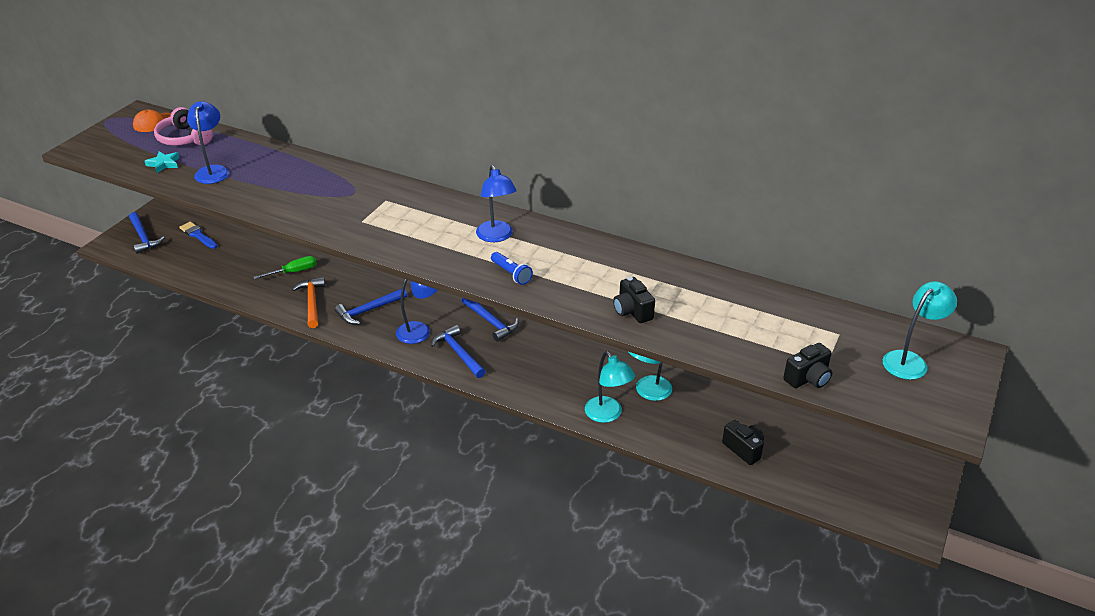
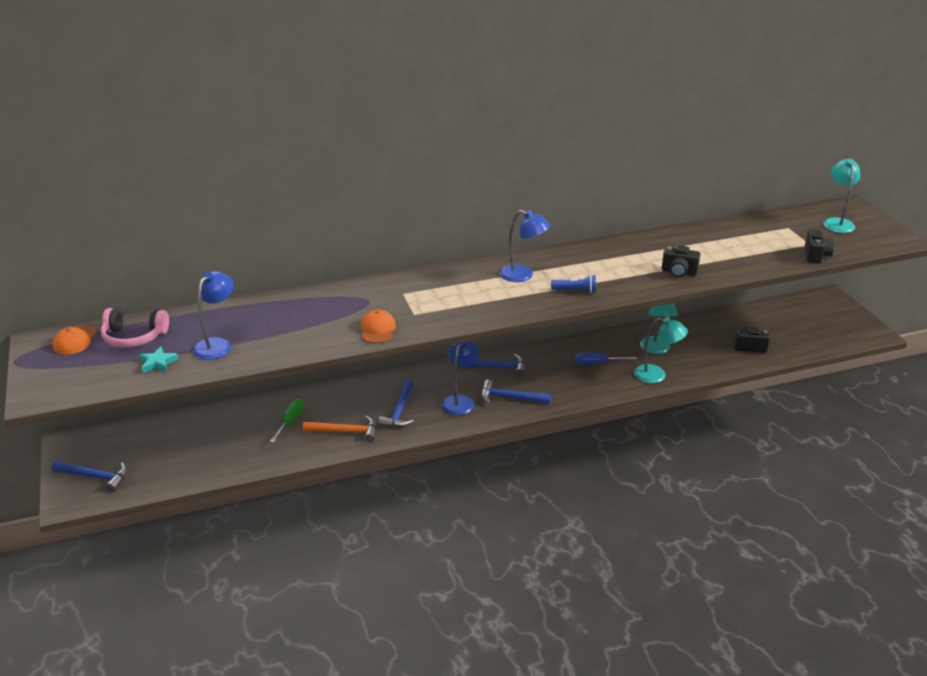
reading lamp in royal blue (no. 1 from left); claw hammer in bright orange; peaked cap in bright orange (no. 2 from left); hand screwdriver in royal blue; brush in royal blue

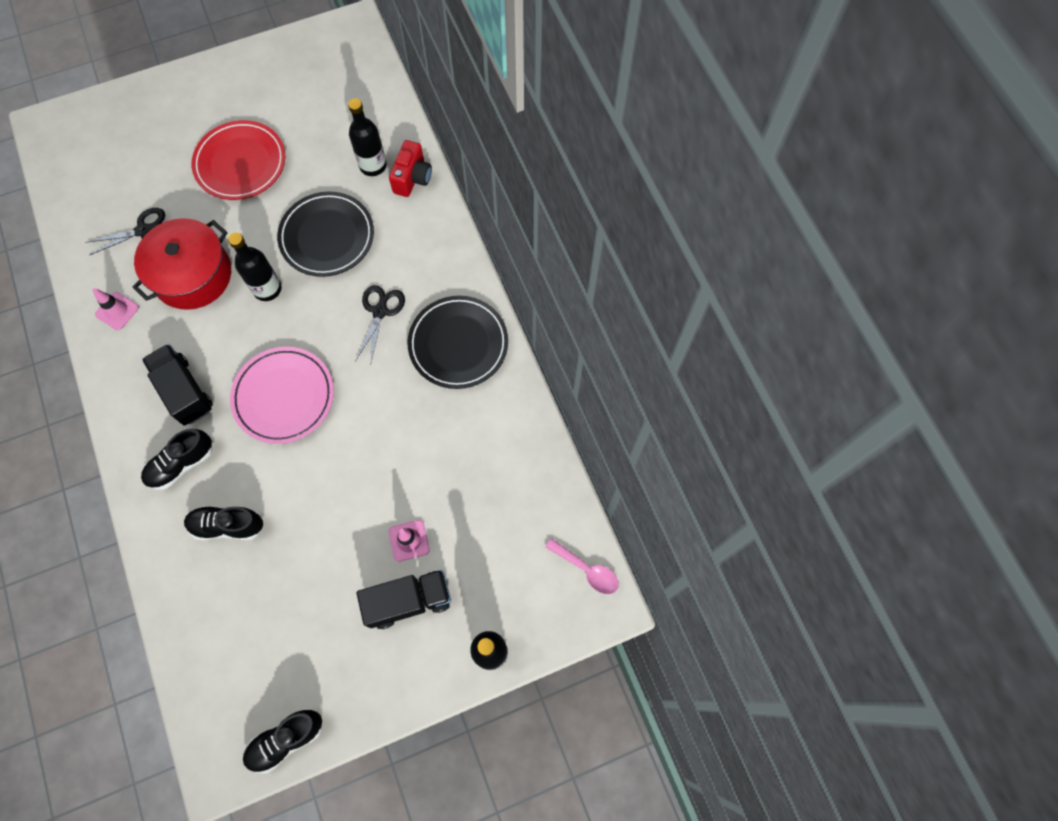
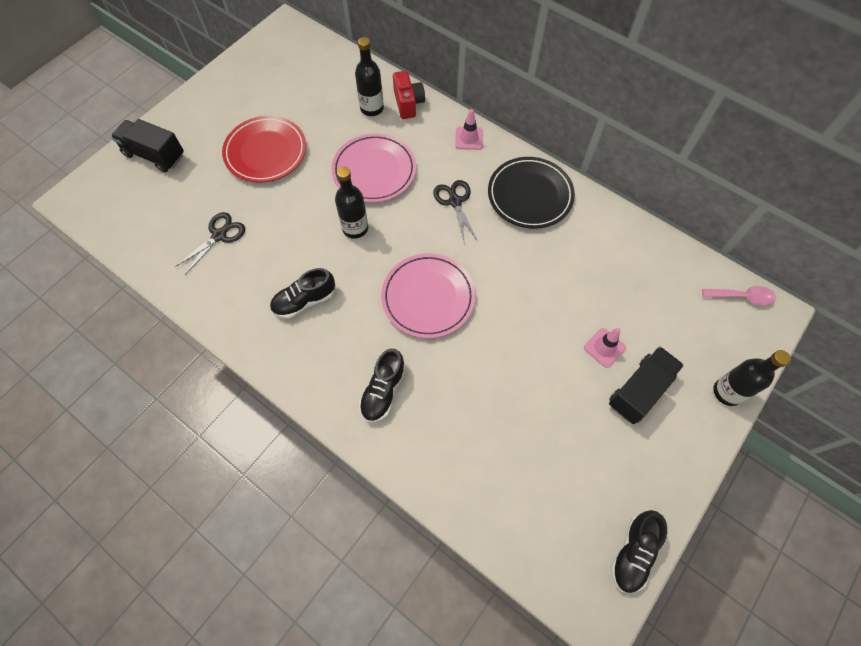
lorry in ebony (no. 1 from left); shoe in ebony (no. 1 from left); dinner plate in pink (no. 1 from left); traffic cone in pink (no. 1 from left); cooking pot in crimson

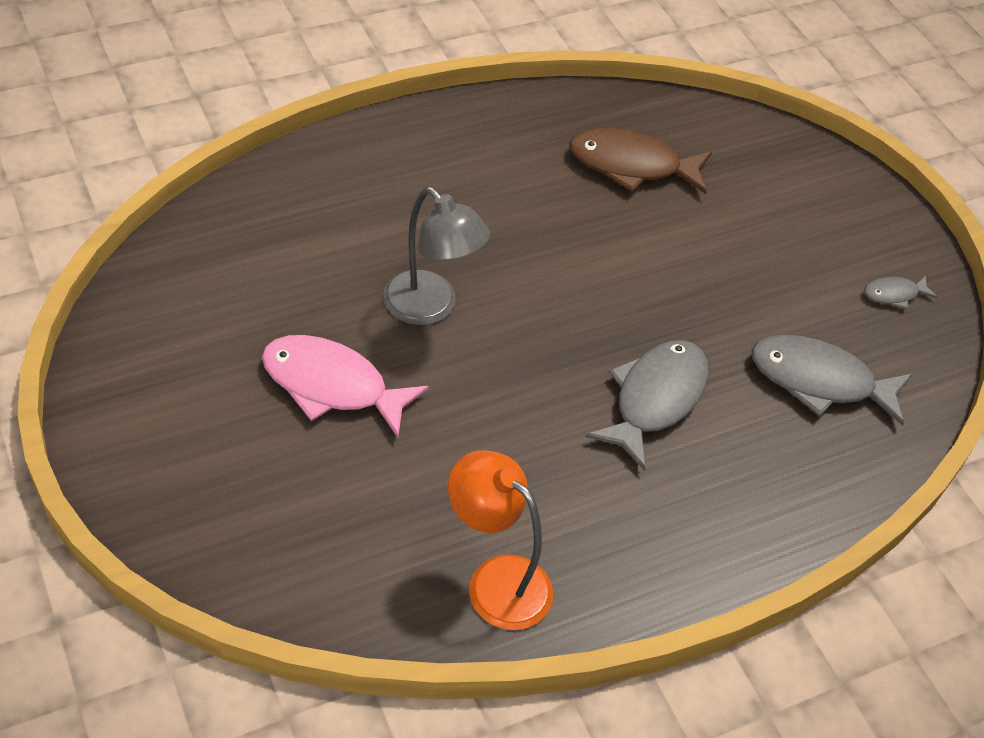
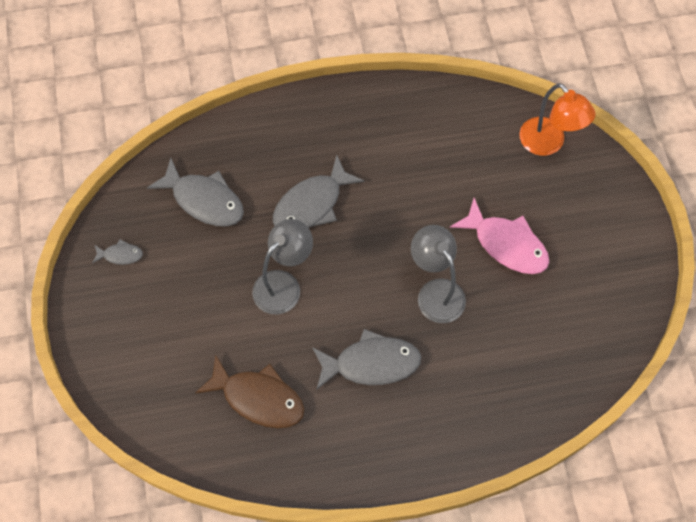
reading lamp in grey (no. 1 from left); fish figure in grey (no. 4 from left); reading lamp in bright orange

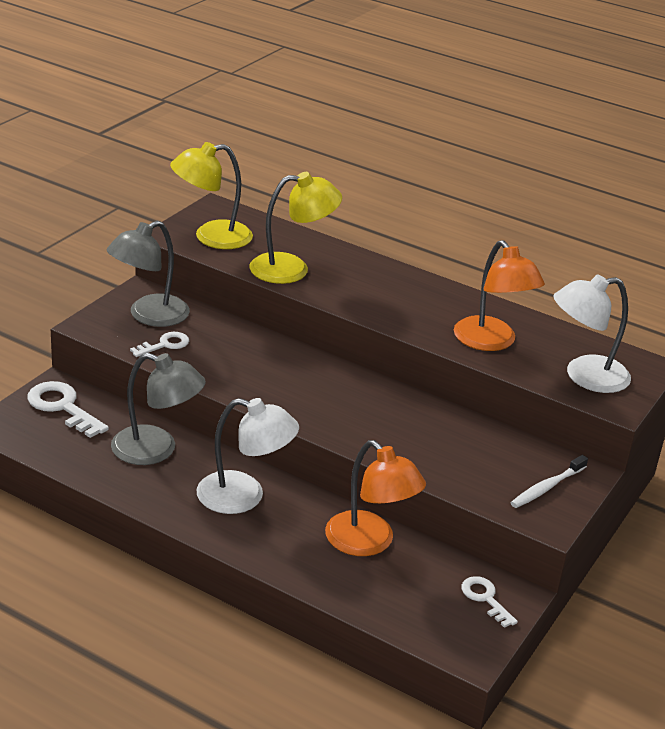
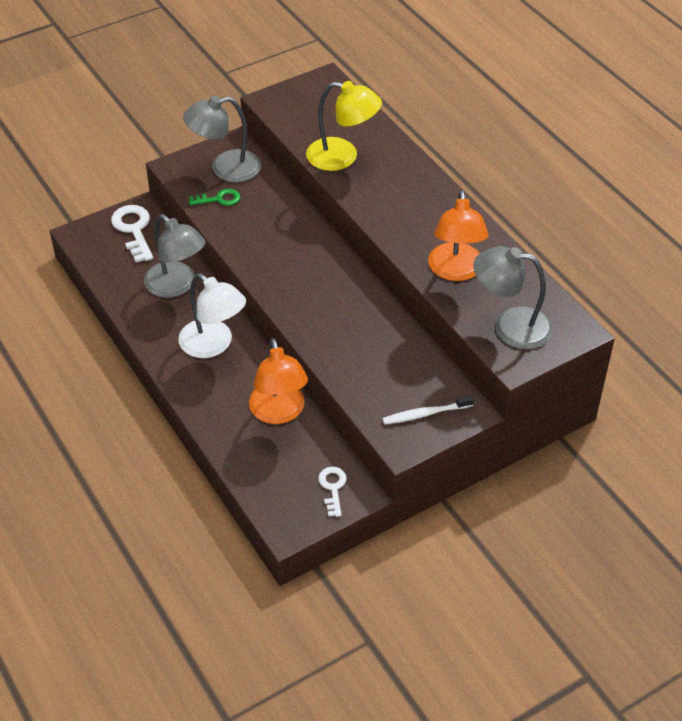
key in green; reading lamp in grey (no. 3 from left); reading lamp in bright yellow (no. 1 from left in the first image)

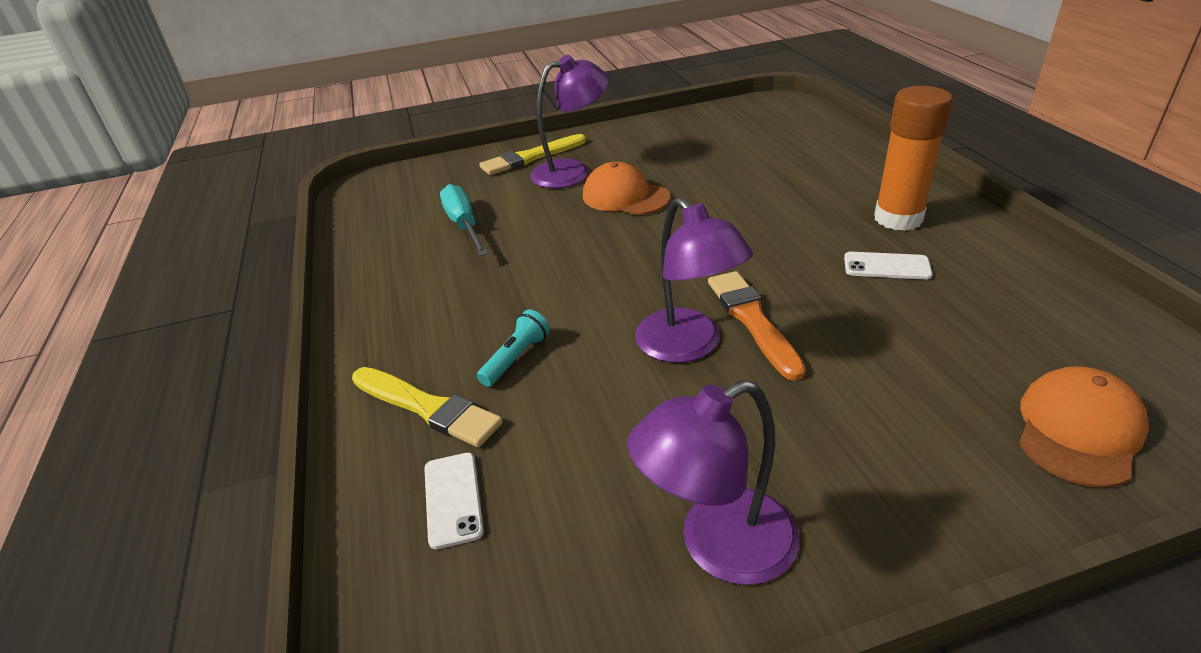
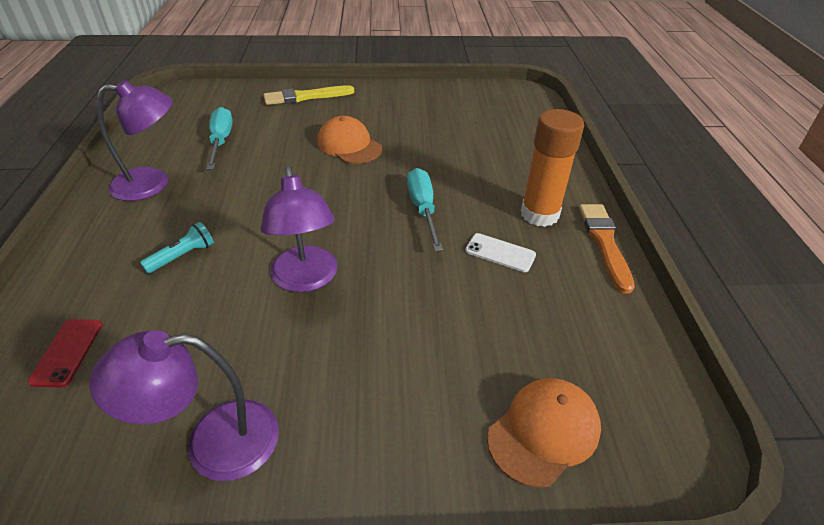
phone in crimson; reading lamp in violet (no. 1 from left); hand screwdriver in teal (no. 2 from left); brush in bright orange; brush in bright yellow (no. 1 from left in the first image)

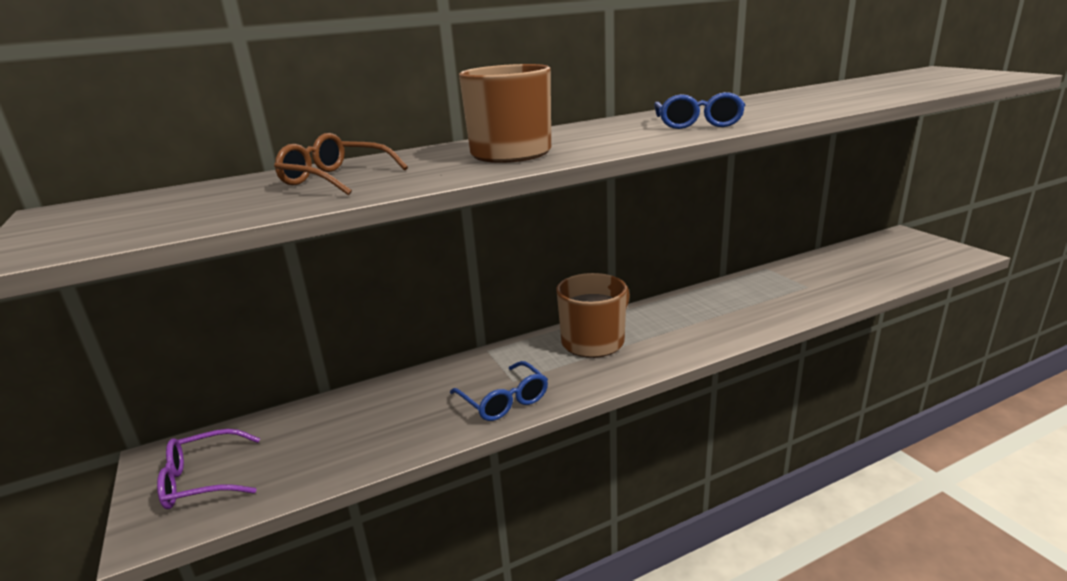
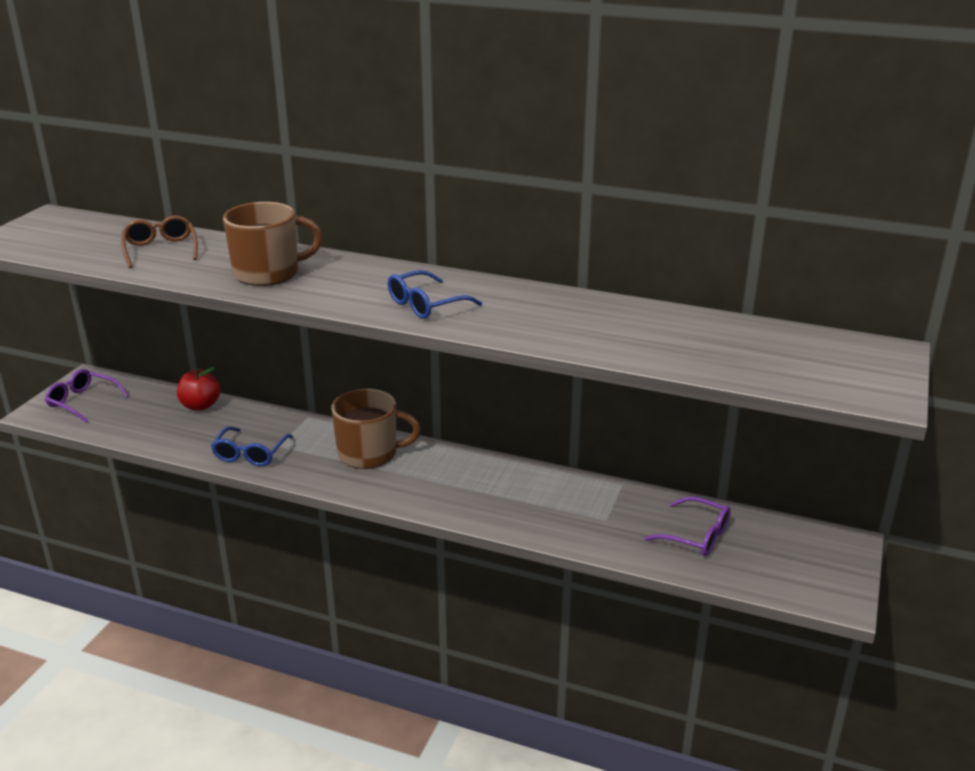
apple in crimson; spectacles in violet (no. 2 from left)

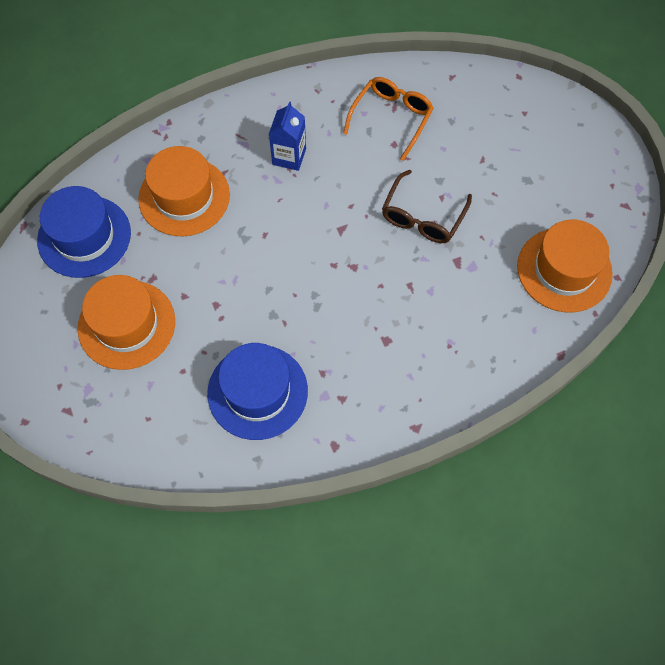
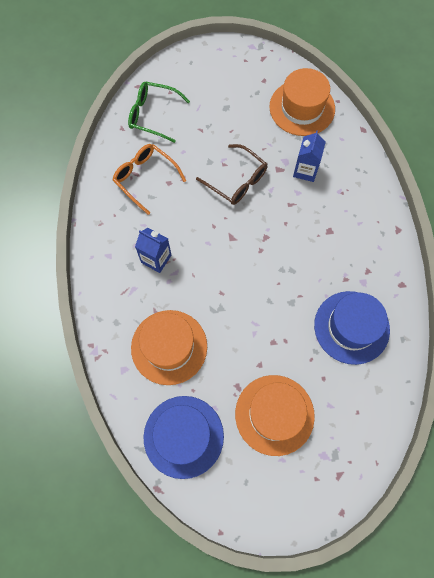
spectacles in green; milk carton in royal blue (no. 2 from left)

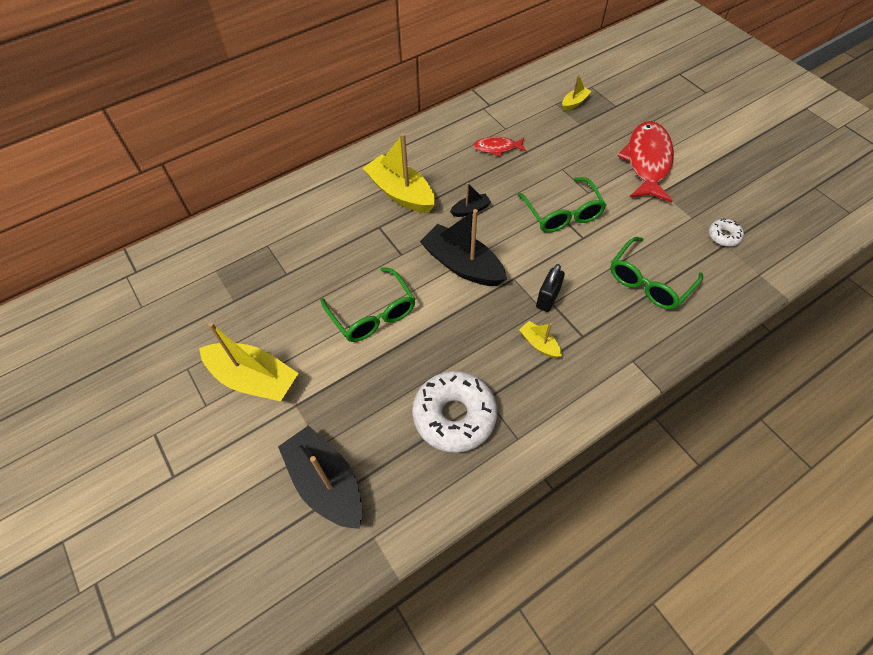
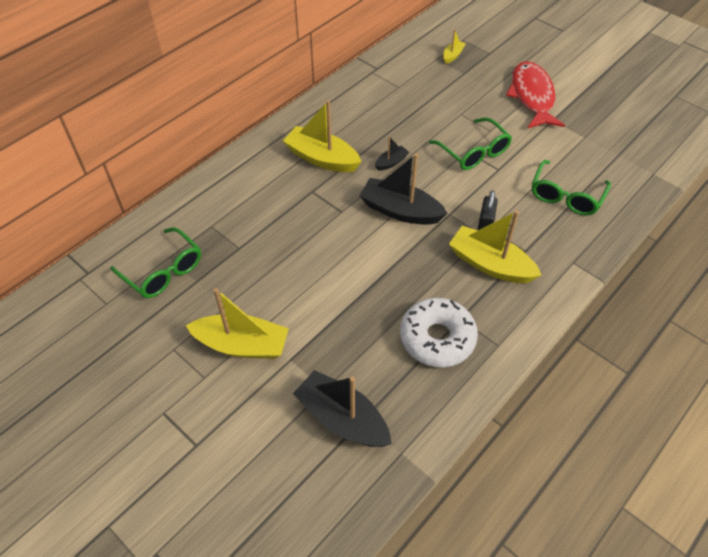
spectacles in green (no. 1 from left); sailboat in bright yellow (no. 4 from left); fish figure in crimson (no. 1 from left in the first image); doughnut in white (no. 2 from left in the first image)

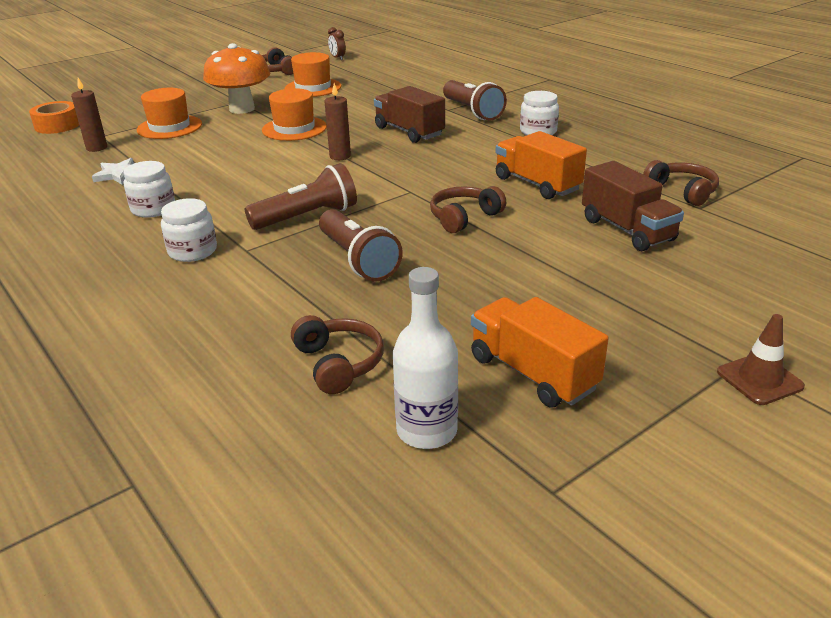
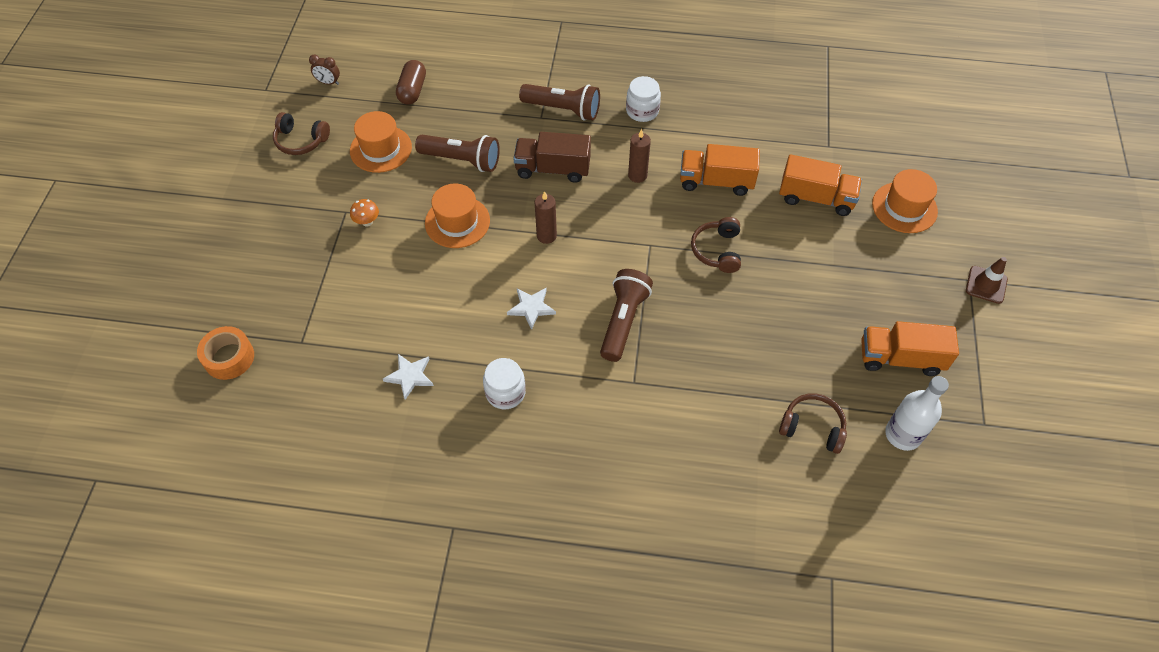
mushroom in bright orange; capsule in dark brown; torch in dark brown (no. 1 from left); star in white (no. 2 from left); wax candle in dark brown (no. 2 from left); lorry in bright orange (no. 2 from left); hat in bright orange (no. 3 from left); jam jar in white (no. 2 from left in the first image); headphones in dark brown (no. 4 from left in the first image)

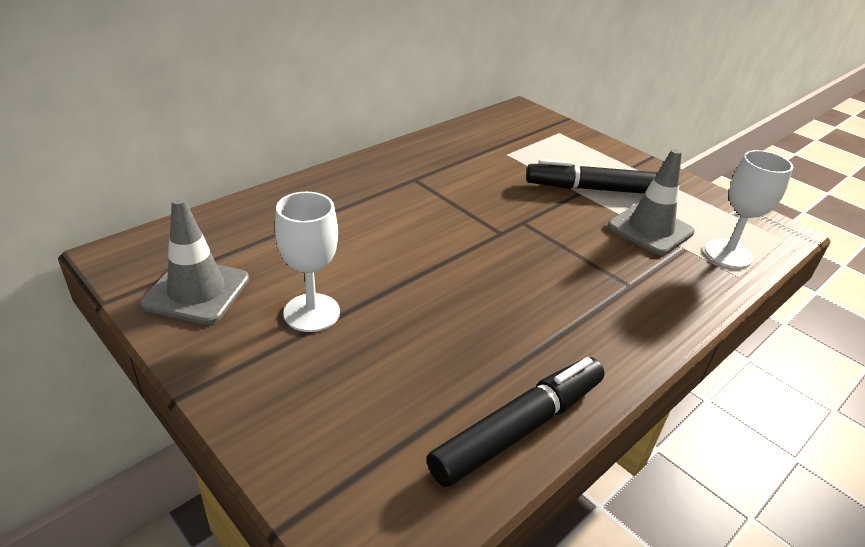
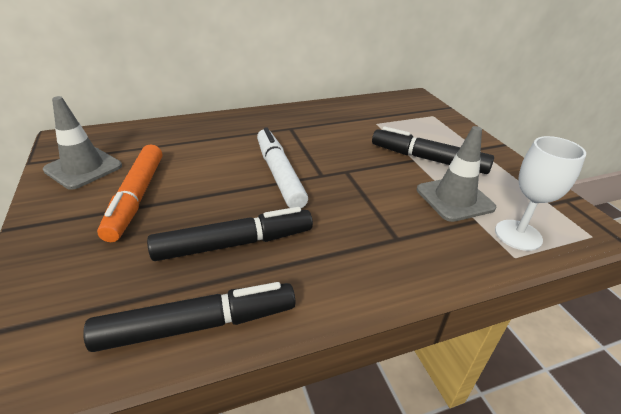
marker pen in bright orange; marker pen in ebony (no. 2 from left); marker pen in white

